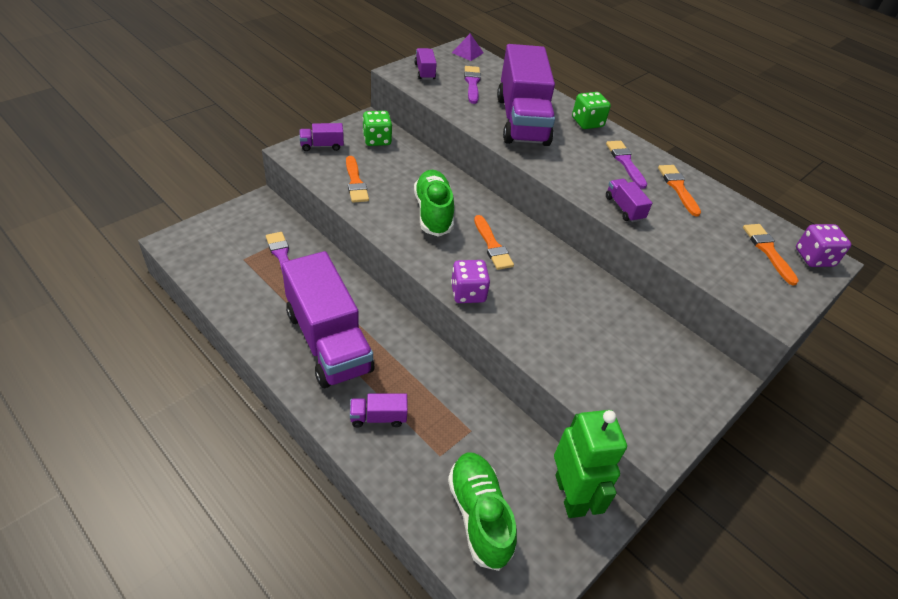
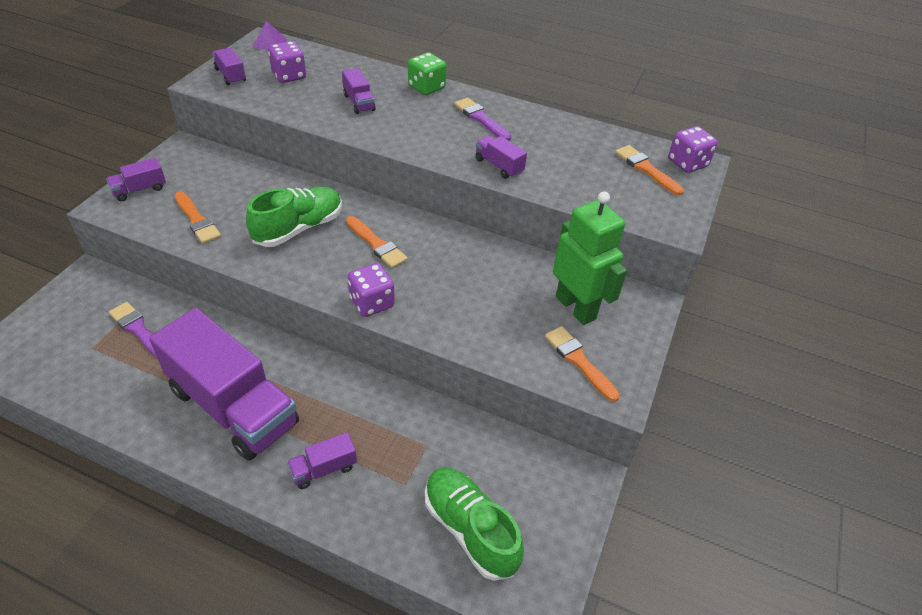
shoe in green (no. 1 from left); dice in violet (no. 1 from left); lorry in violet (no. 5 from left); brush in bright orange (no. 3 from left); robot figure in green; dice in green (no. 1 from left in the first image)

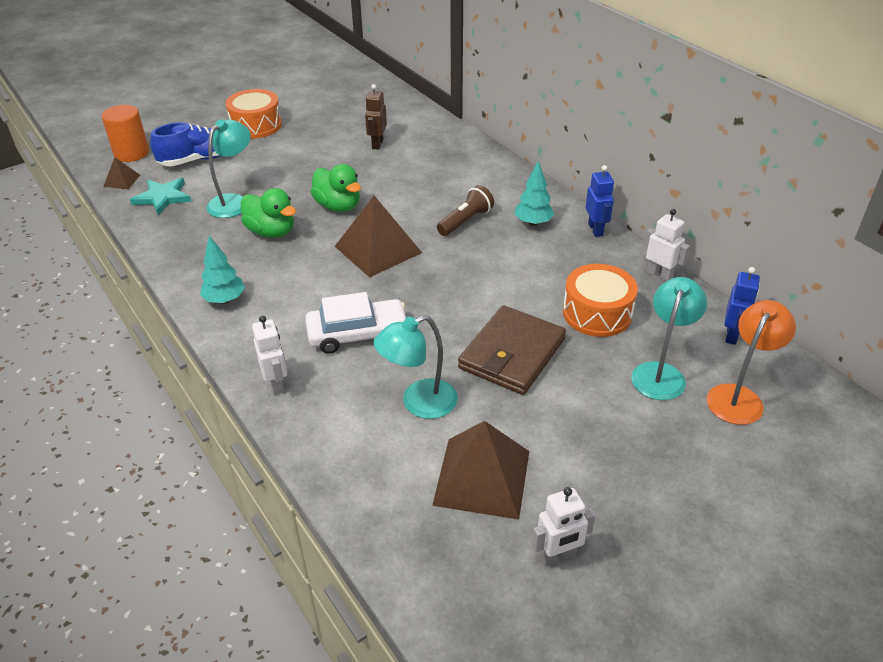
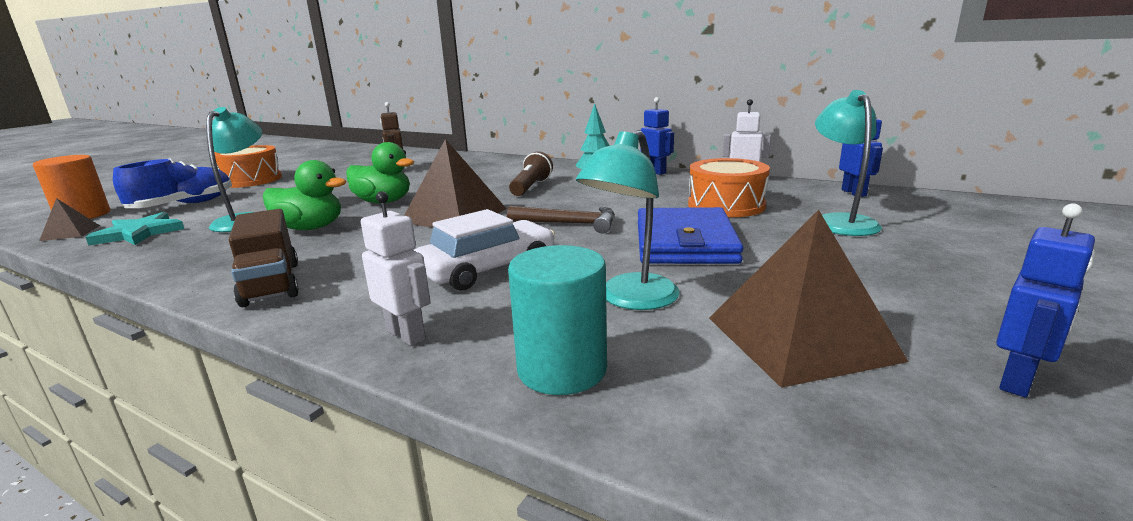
lorry in dark brown; claw hammer in dark brown; cylinder in teal; card wallet in royal blue; robot figure in royal blue (no. 3 from left); reading lamp in bright orange

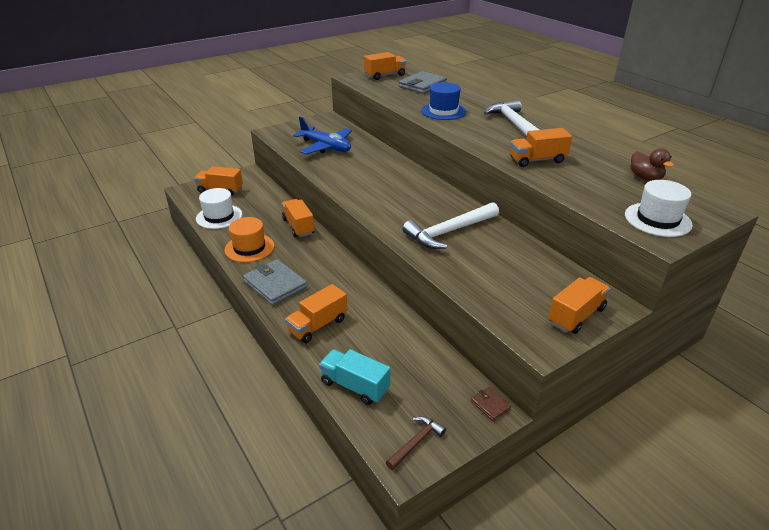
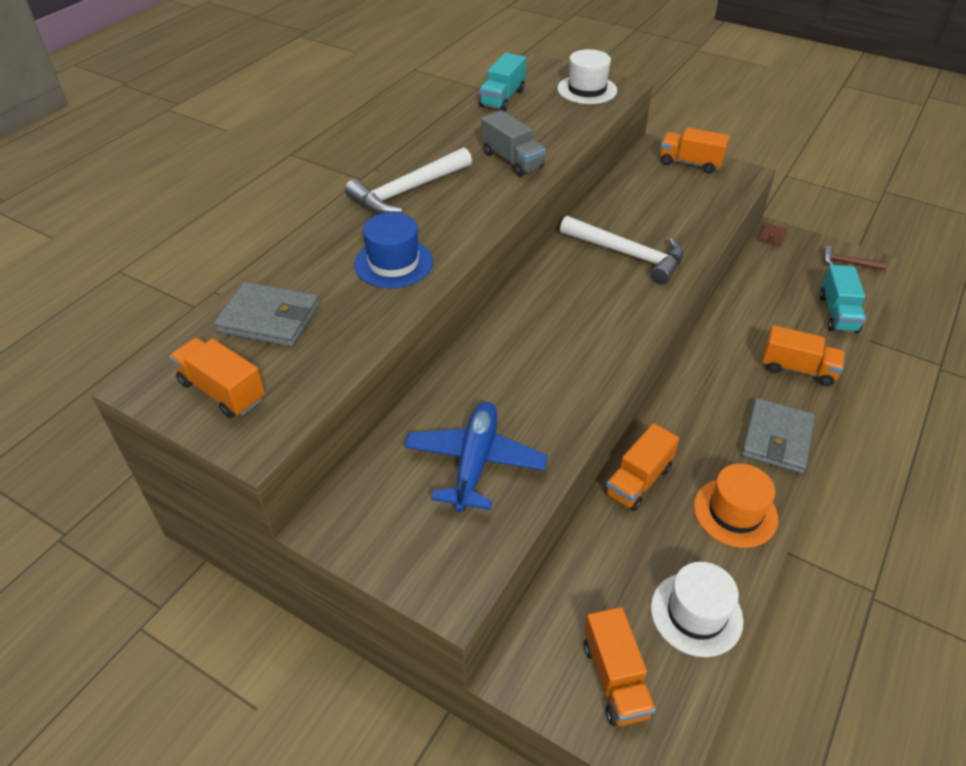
lorry in teal (no. 1 from left); lorry in grey

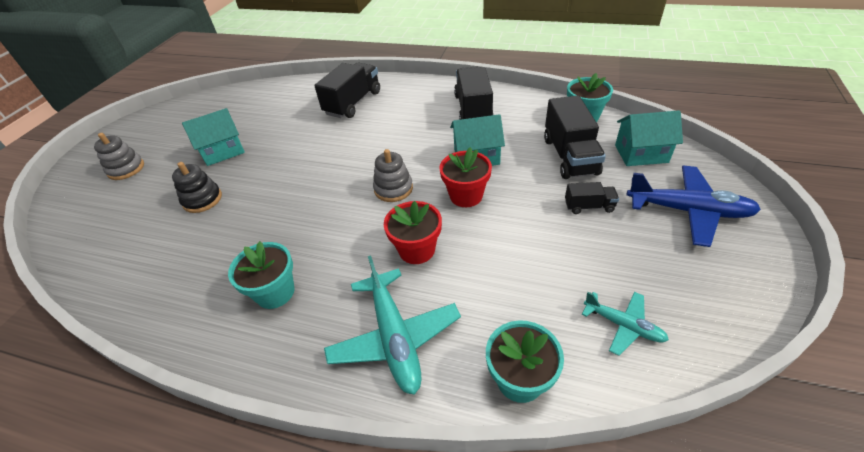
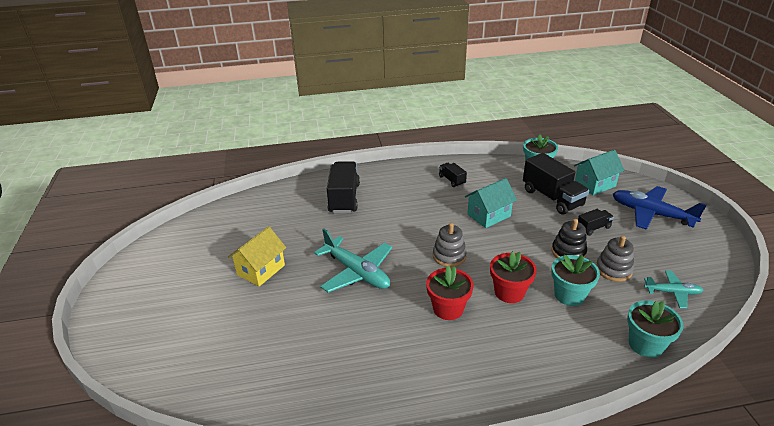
cottage in bright yellow; plane in teal (no. 1 from left); potted plant in crimson (no. 1 from left); lorry in ebony (no. 2 from left); potted plant in teal (no. 2 from left); stacking toy in ebony; stacking toy in grey (no. 2 from left); plane in royal blue

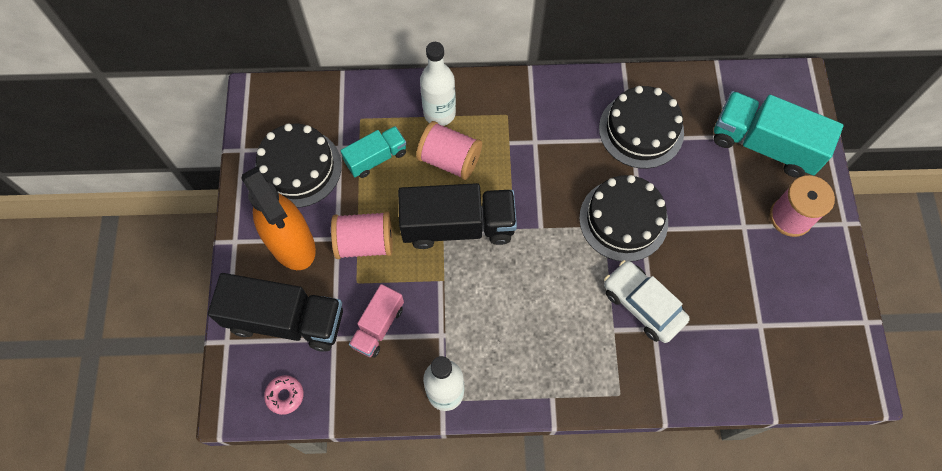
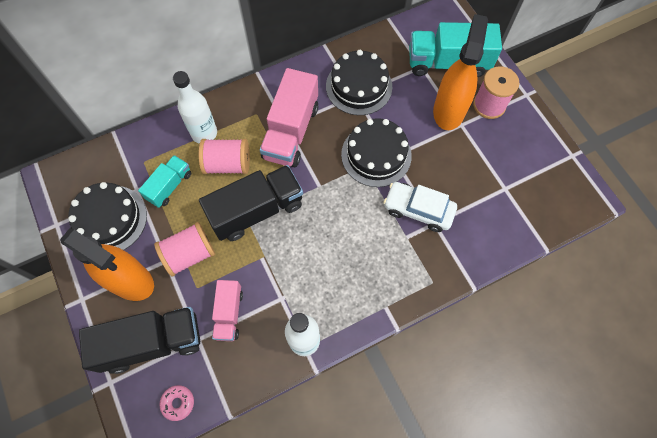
lorry in pink (no. 2 from left); spray bottle in bright orange (no. 2 from left)

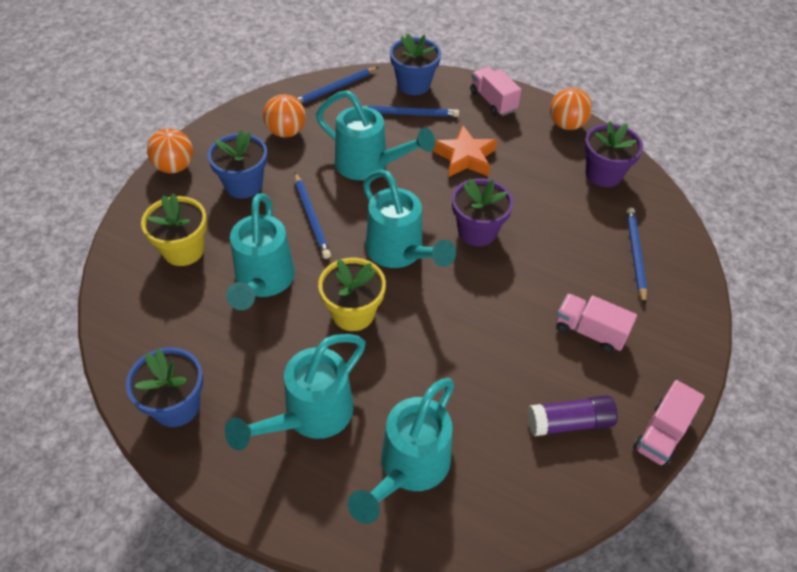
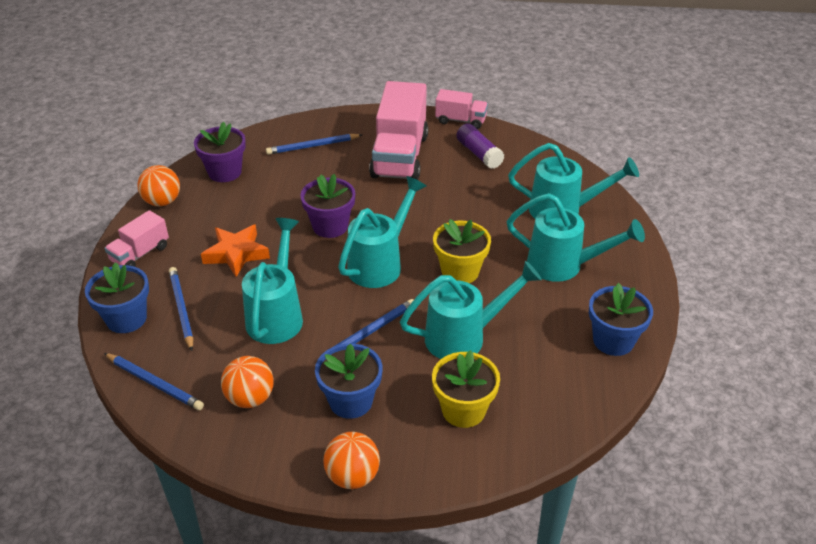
lorry in pink (no. 2 from left)

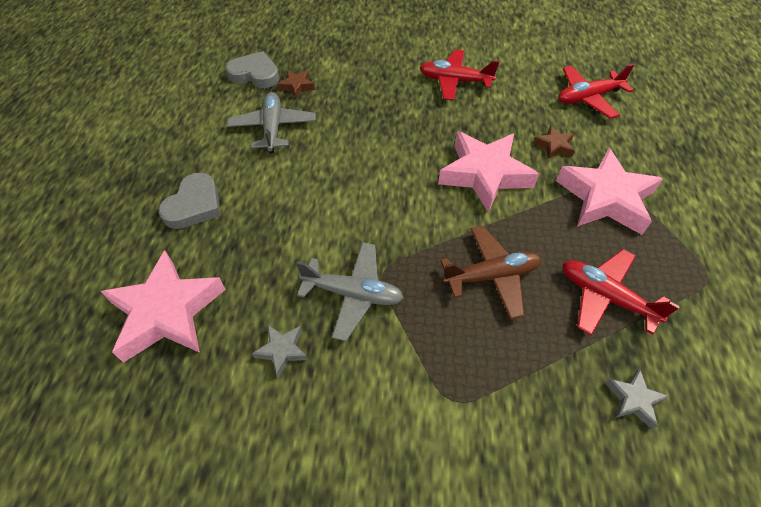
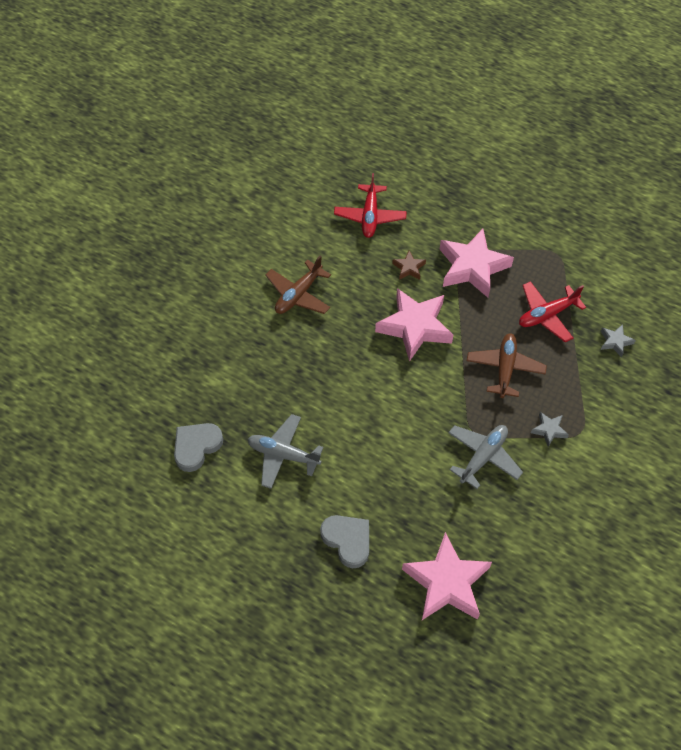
plane in dark brown (no. 1 from left); star in grey (no. 1 from left); star in dark brown (no. 1 from left in the first image)

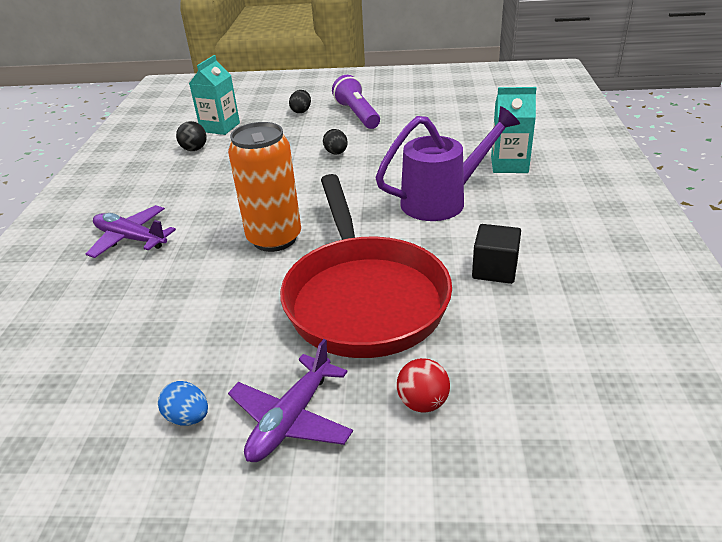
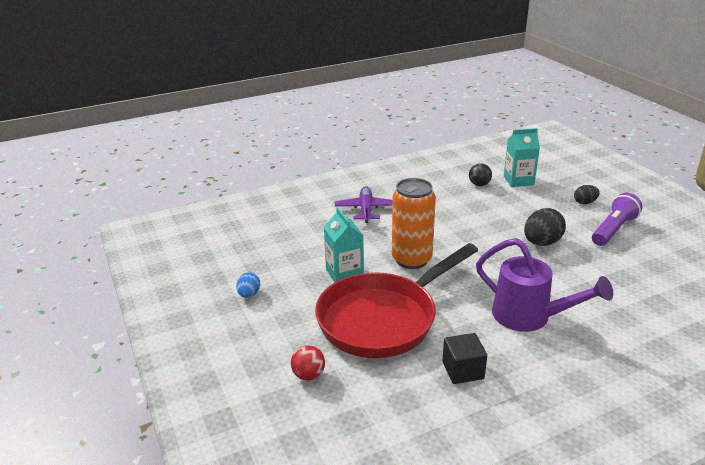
milk carton in teal (no. 1 from left); egg shape in ebony (no. 1 from left); plane in violet (no. 2 from left in the first image)

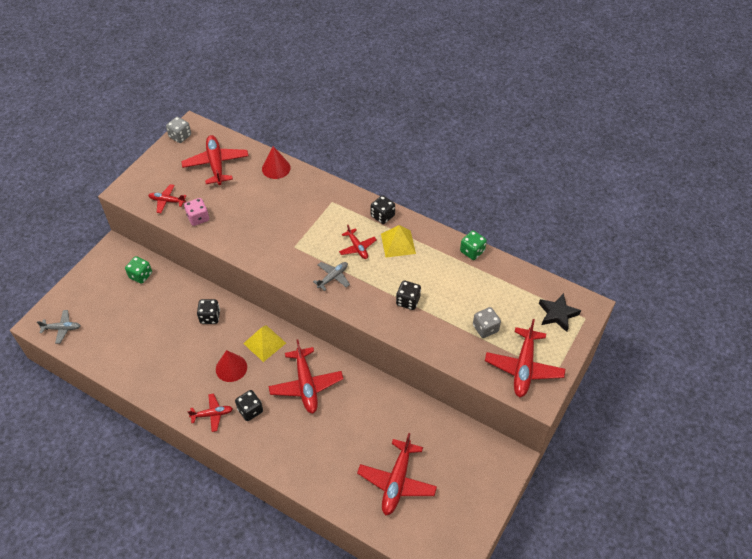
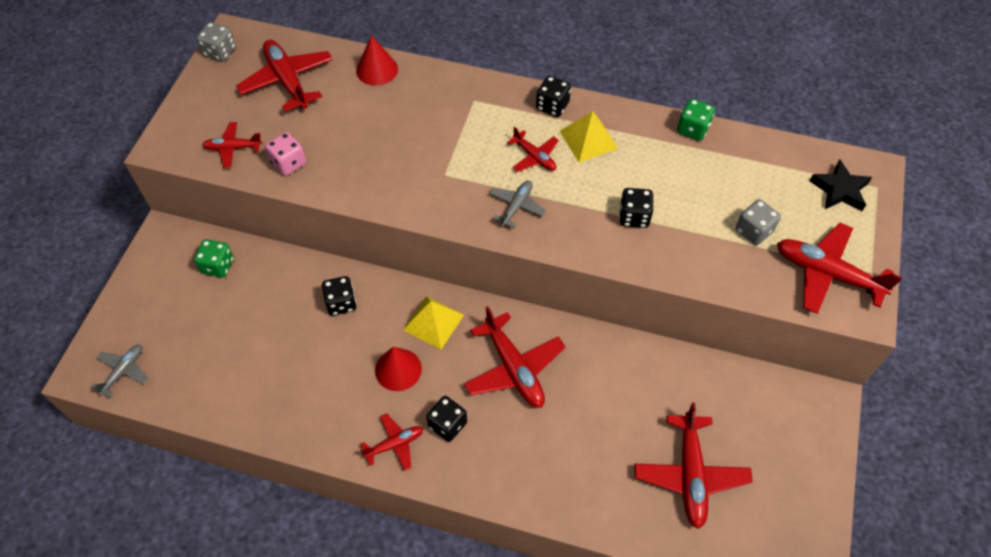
plane in grey (no. 1 from left); plane in crimson (no. 7 from left)

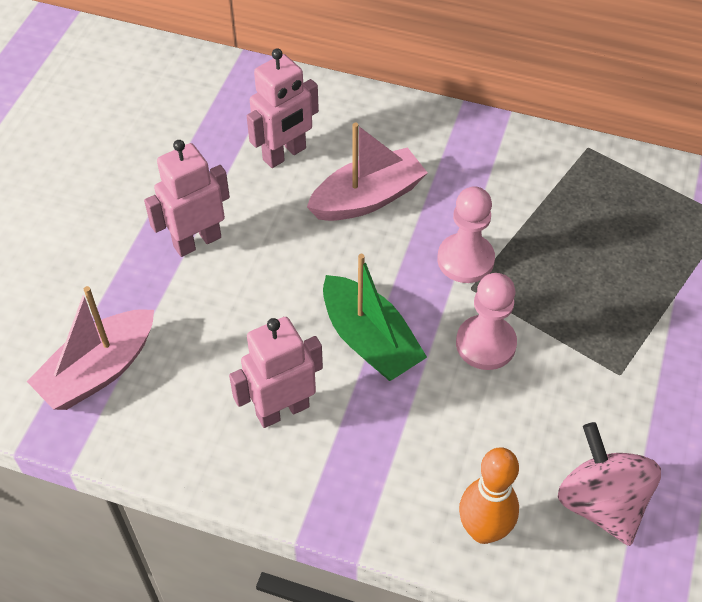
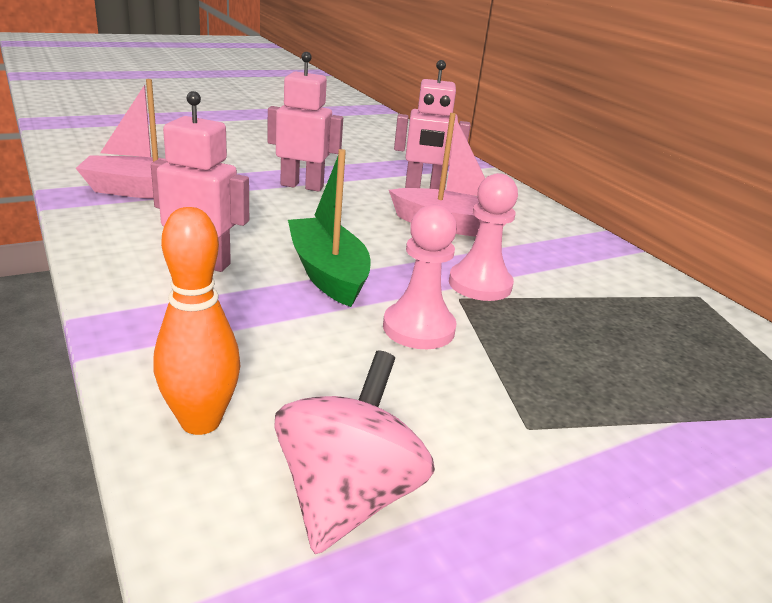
sailboat in green

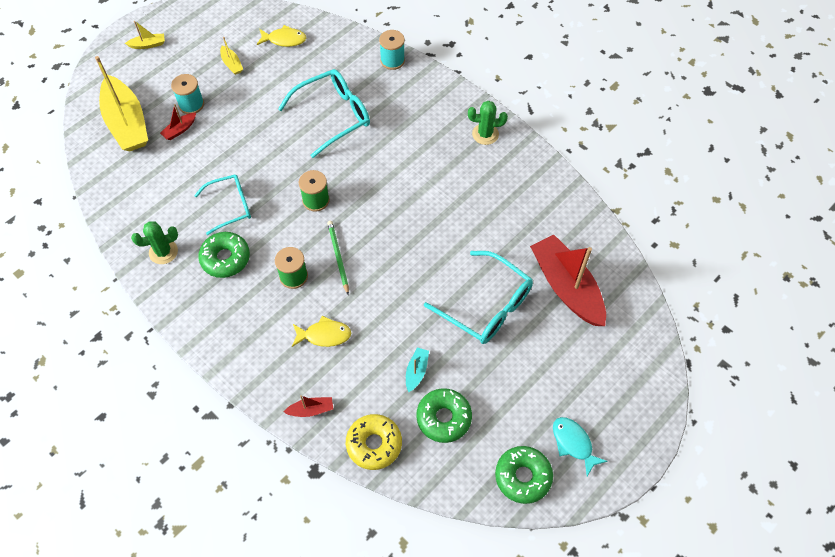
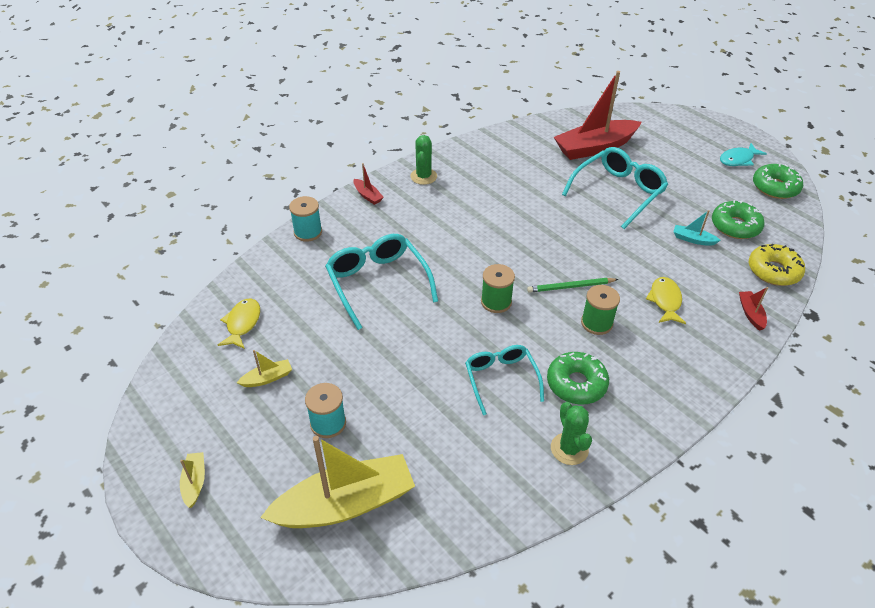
sailboat in crimson (no. 1 from left)

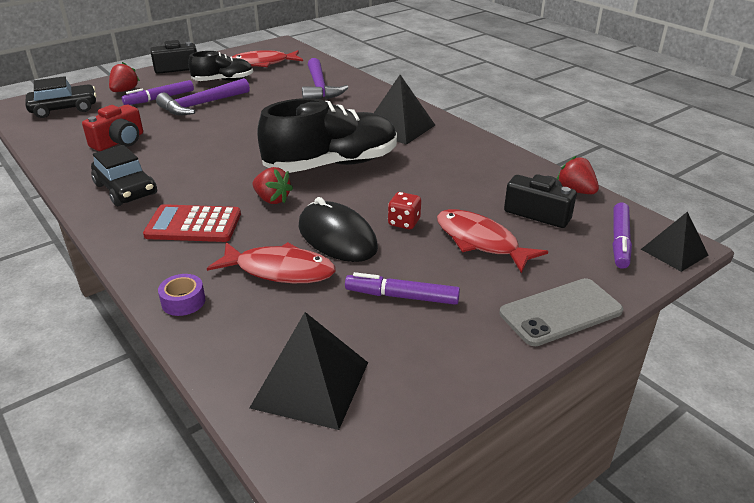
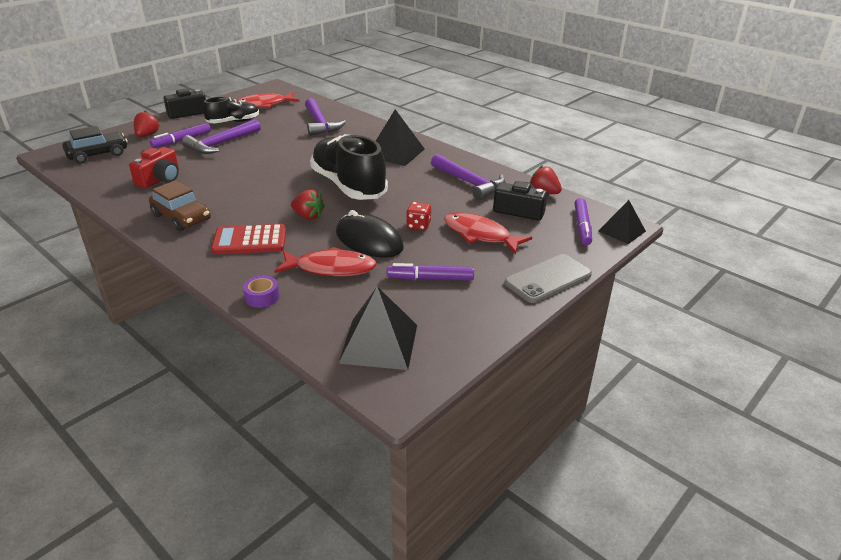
toy car in dark brown; shoe in ebony (no. 2 from left); claw hammer in violet (no. 3 from left)

